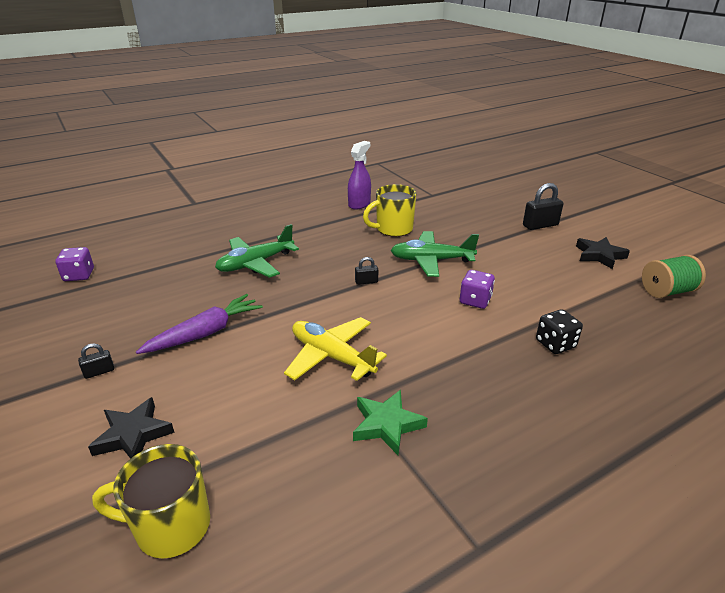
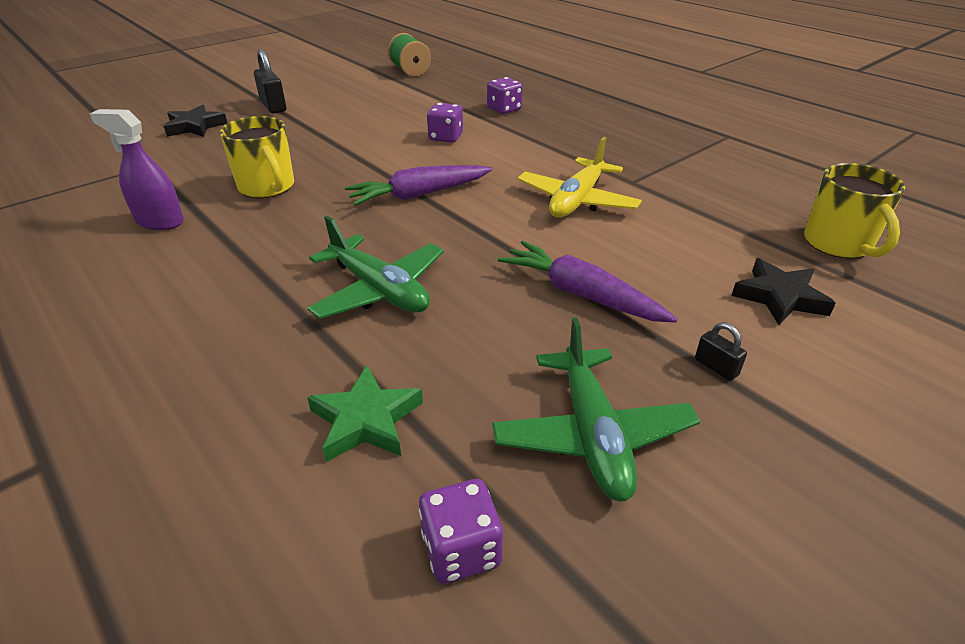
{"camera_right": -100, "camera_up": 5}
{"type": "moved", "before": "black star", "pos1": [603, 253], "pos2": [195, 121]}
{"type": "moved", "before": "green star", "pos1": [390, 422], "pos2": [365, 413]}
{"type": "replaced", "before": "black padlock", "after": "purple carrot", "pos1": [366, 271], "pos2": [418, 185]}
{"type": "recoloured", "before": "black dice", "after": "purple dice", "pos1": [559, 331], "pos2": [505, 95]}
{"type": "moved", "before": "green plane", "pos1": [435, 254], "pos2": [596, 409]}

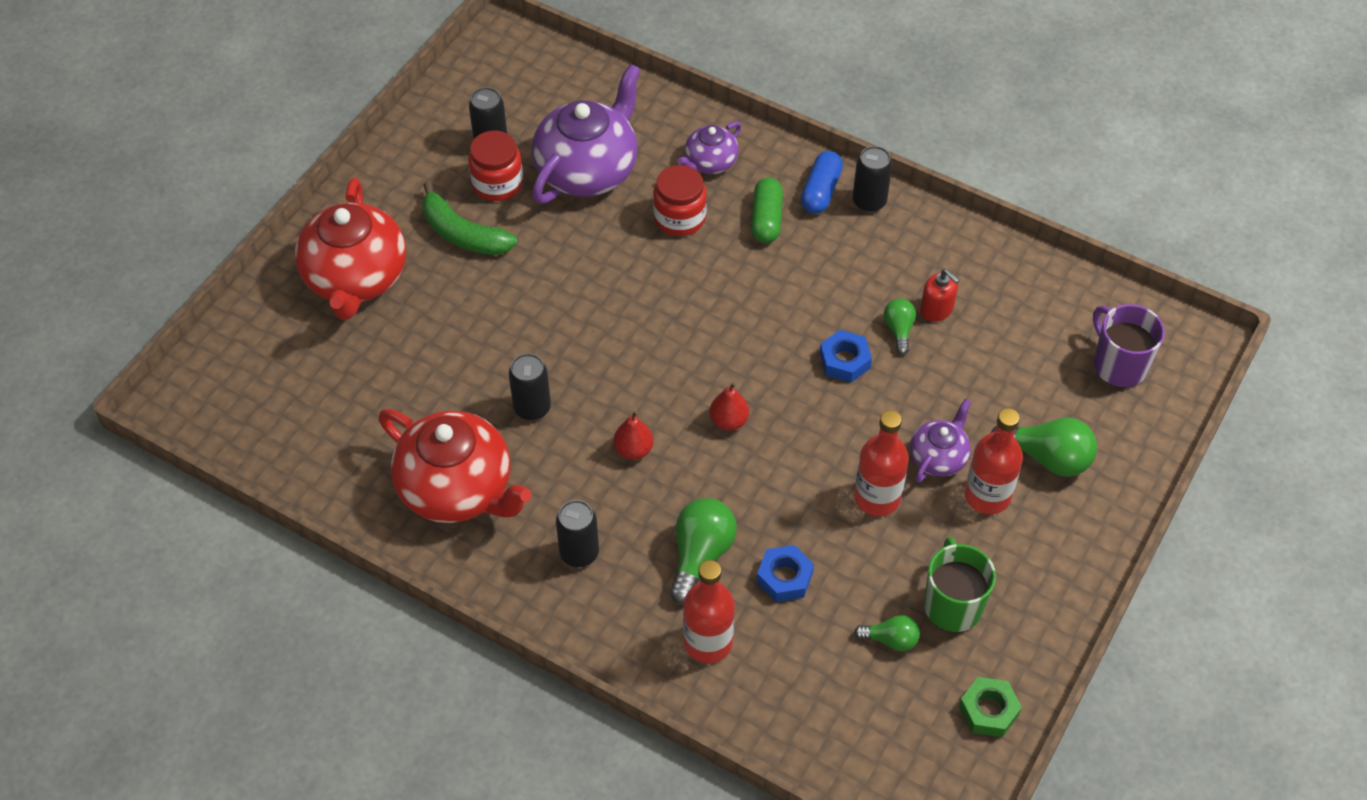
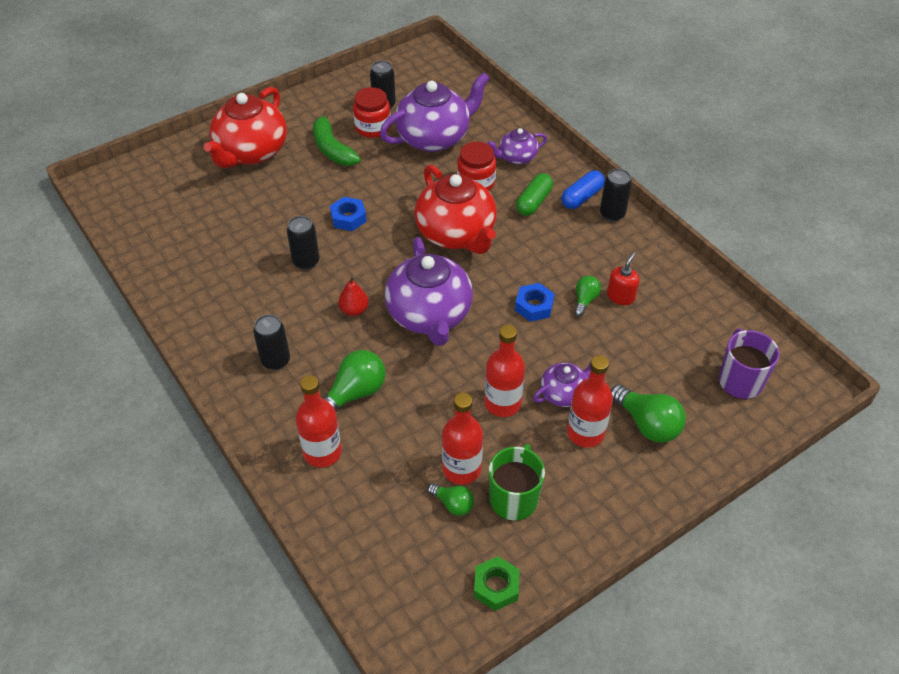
{"camera_right": 25, "camera_up": -5}
{"type": "moved", "before": "blue nut", "pos1": [785, 573], "pos2": [348, 214]}
{"type": "replaced", "before": "red pear", "after": "purple teapot", "pos1": [729, 406], "pos2": [429, 291]}
{"type": "moved", "before": "red teapot", "pos1": [455, 466], "pos2": [455, 209]}
{"type": "added", "after": "red bottle", "pos2": [462, 439]}
{"type": "turned", "before": "red soap dispenser", "pos1": [940, 295], "pos2": [623, 279], "turn": -135}

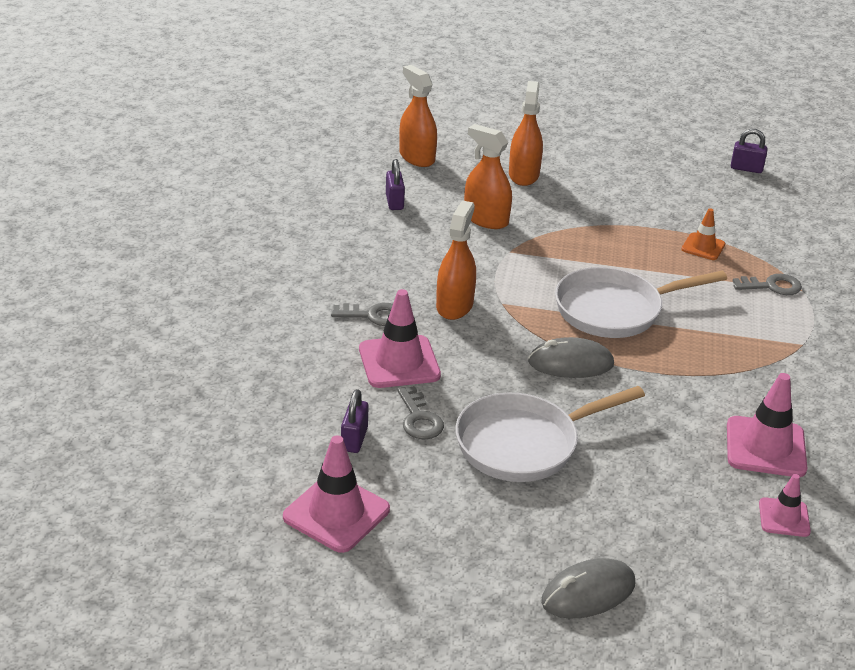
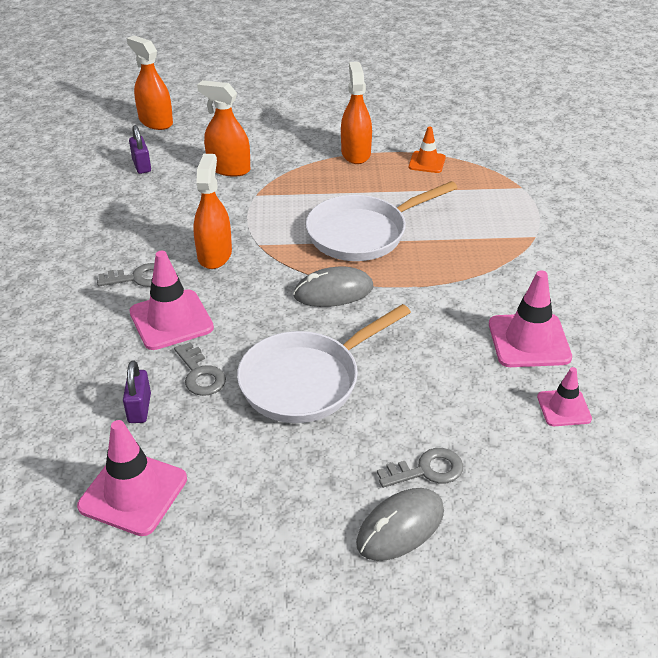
{"camera_right": -10, "camera_up": 5}
{"type": "moved", "before": "orange spray bottle", "pos1": [526, 133], "pos2": [356, 113]}
{"type": "moved", "before": "grey key", "pos1": [767, 284], "pos2": [420, 468]}
{"type": "removed", "before": "purple padlock", "pos1": [749, 151]}

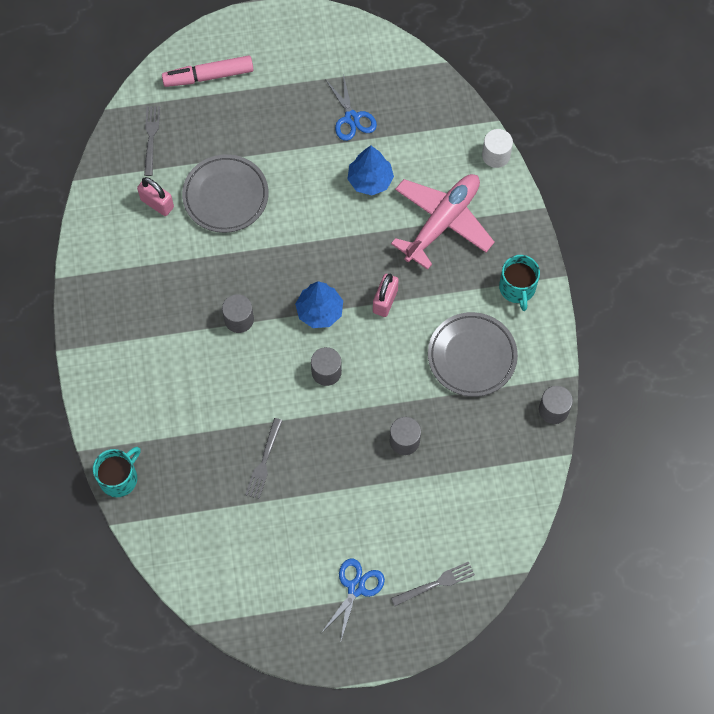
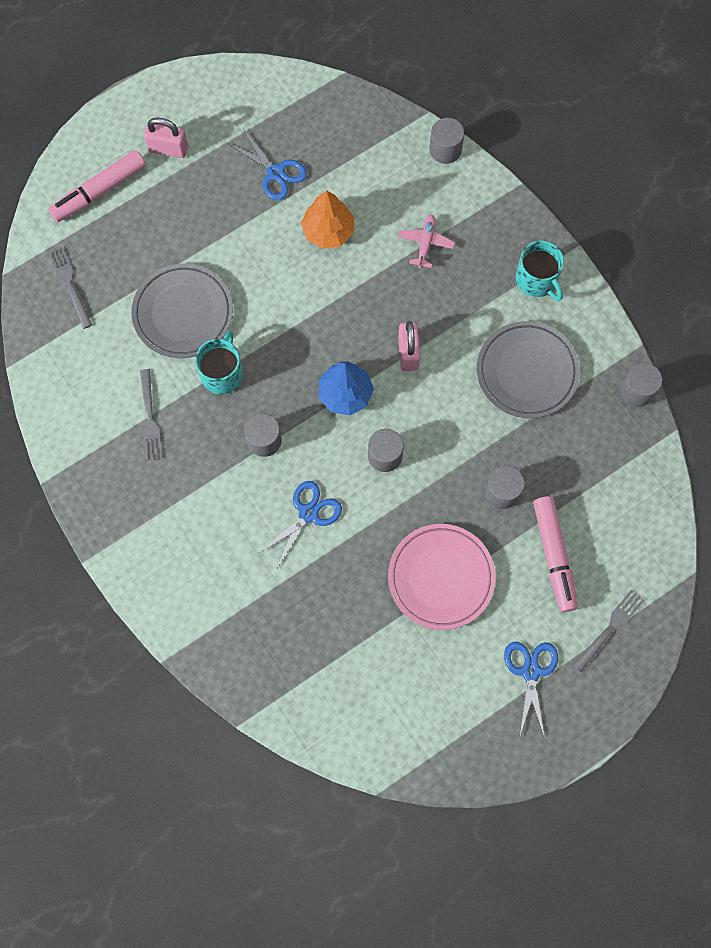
{"camera_right": -25, "camera_up": 5}
{"type": "moved", "before": "grey fork", "pos1": [264, 458], "pos2": [151, 415]}
{"type": "moved", "before": "pink padlock", "pos1": [155, 196], "pos2": [166, 137]}
{"type": "moved", "before": "turquoise mug", "pos1": [117, 472], "pos2": [219, 363]}
{"type": "added", "after": "blue scissors", "pos2": [300, 524]}
{"type": "recoloured", "before": "blue tree", "after": "orange tree", "pos1": [371, 171], "pos2": [327, 219]}
{"type": "added", "after": "pink plate", "pos2": [441, 577]}
{"type": "resized", "before": "pink plane", "pos1": [443, 222], "pos2": [426, 241], "scale": 0.44}
{"type": "recoloured", "before": "white cylinder", "after": "grey cylinder", "pos1": [497, 148], "pos2": [446, 141]}
{"type": "added", "after": "pink marker", "pos2": [555, 554]}

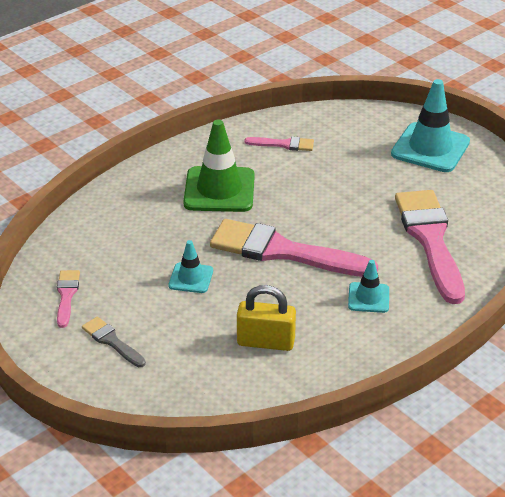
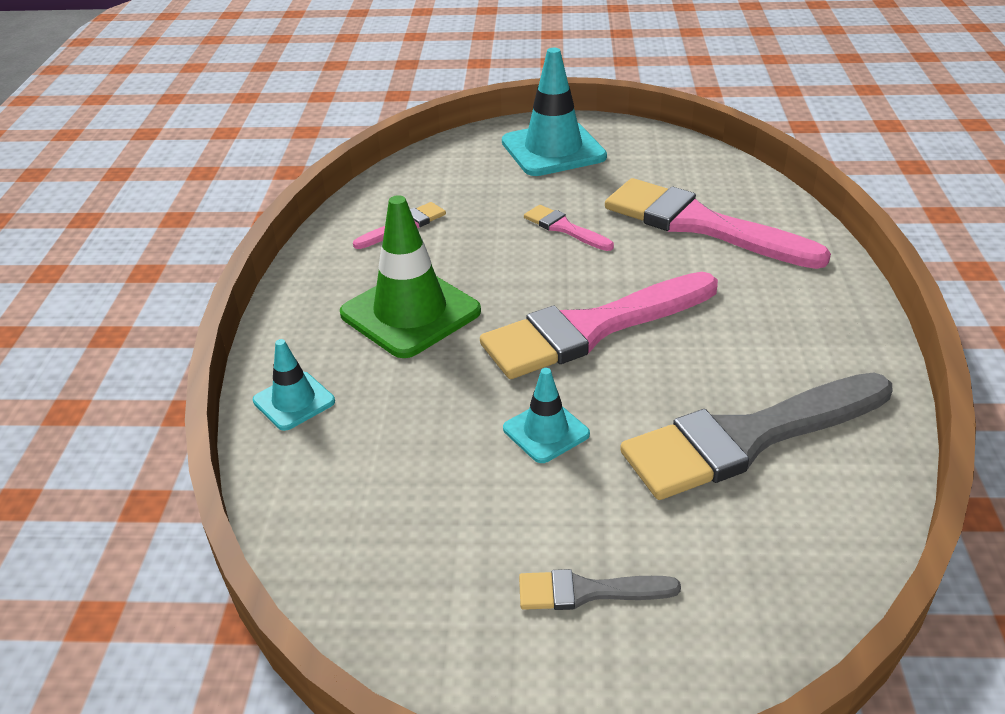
{"camera_right": -45, "camera_up": 0}
{"type": "moved", "before": "turquoise traffic cone", "pos1": [368, 286], "pos2": [294, 385]}
{"type": "moved", "before": "pink brush", "pos1": [68, 299], "pos2": [569, 228]}
{"type": "replaced", "before": "yellow padlock", "after": "grey brush", "pos1": [266, 318], "pos2": [756, 436]}

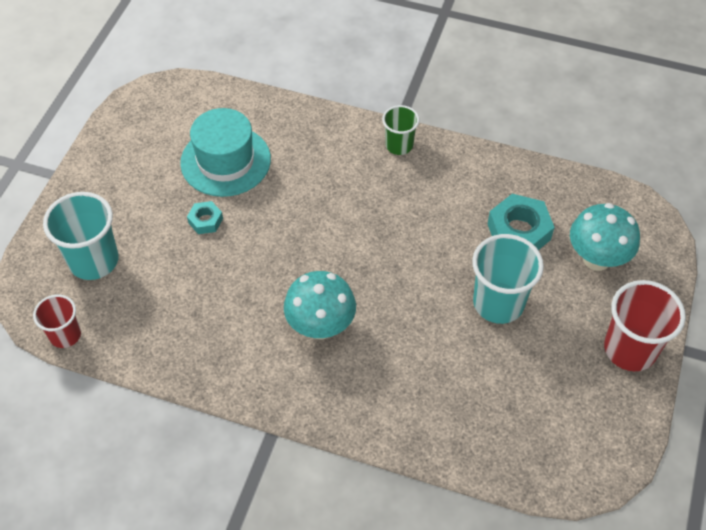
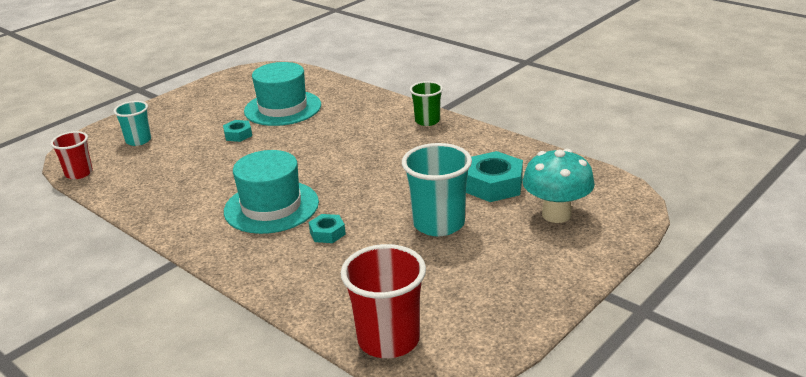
{"camera_right": 25, "camera_up": -25}
{"type": "resized", "before": "turquoise cup", "pos1": [81, 236], "pos2": [132, 123], "scale": 0.6}
{"type": "replaced", "before": "turquoise mushroom", "after": "turquoise hat", "pos1": [320, 305], "pos2": [271, 192]}
{"type": "added", "after": "turquoise nut", "pos2": [327, 228]}
{"type": "moved", "before": "red cup", "pos1": [645, 325], "pos2": [383, 301]}

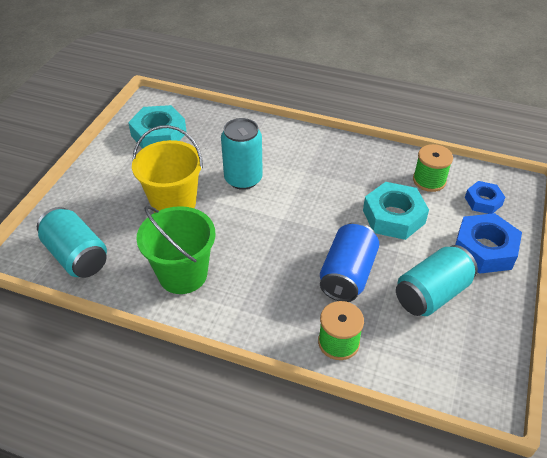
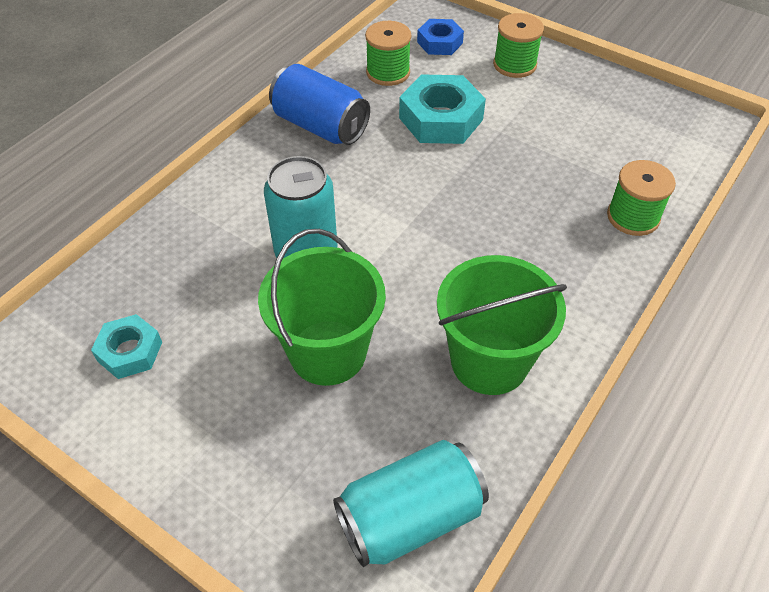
{"camera_right": -75, "camera_up": 5}
{"type": "resized", "before": "turquoise nut", "pos1": [157, 127], "pos2": [126, 346], "scale": 0.6}
{"type": "recoloured", "before": "yellow bucket", "after": "green bucket", "pos1": [167, 169], "pos2": [322, 307]}
{"type": "moved", "before": "blue can", "pos1": [349, 262], "pos2": [319, 104]}
{"type": "replaced", "before": "blue nut", "after": "green spool", "pos1": [488, 243], "pos2": [518, 45]}
{"type": "removed", "before": "turquoise can", "pos1": [437, 280]}

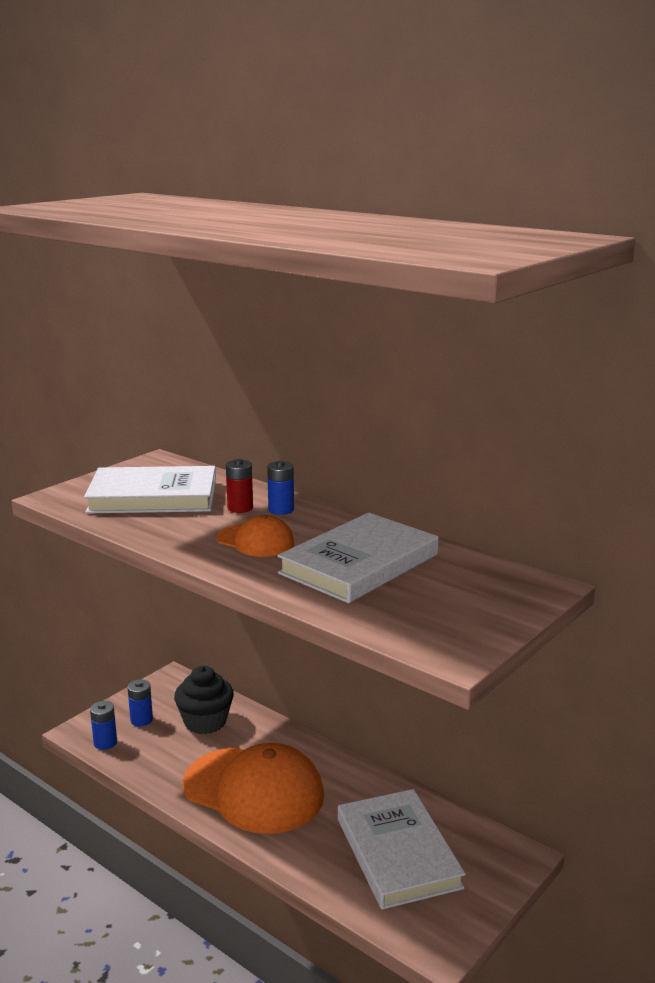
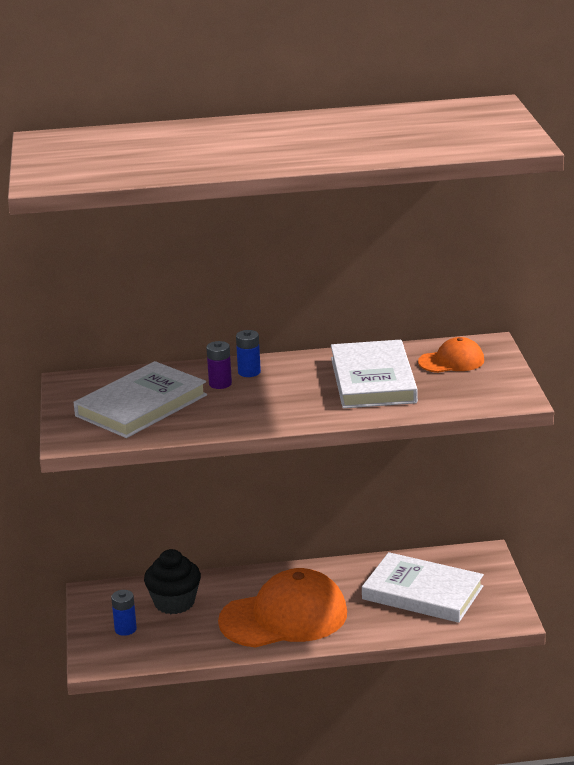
{"camera_right": -45, "camera_up": 5}
{"type": "recoloured", "before": "red battery", "after": "purple battery", "pos1": [239, 486], "pos2": [219, 365]}
{"type": "moved", "before": "orange cap", "pos1": [255, 536], "pos2": [451, 355]}
{"type": "removed", "before": "blue battery", "pos1": [103, 725]}

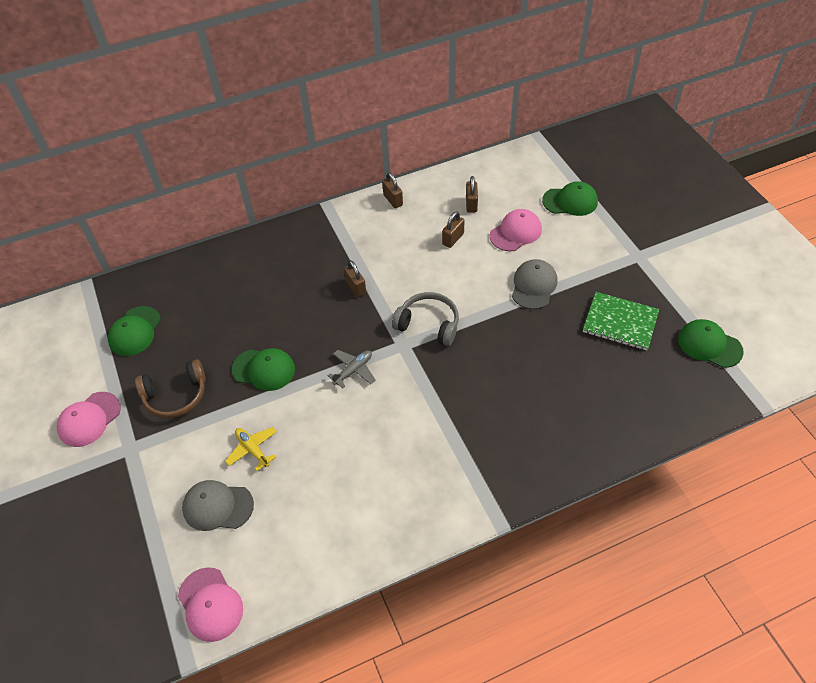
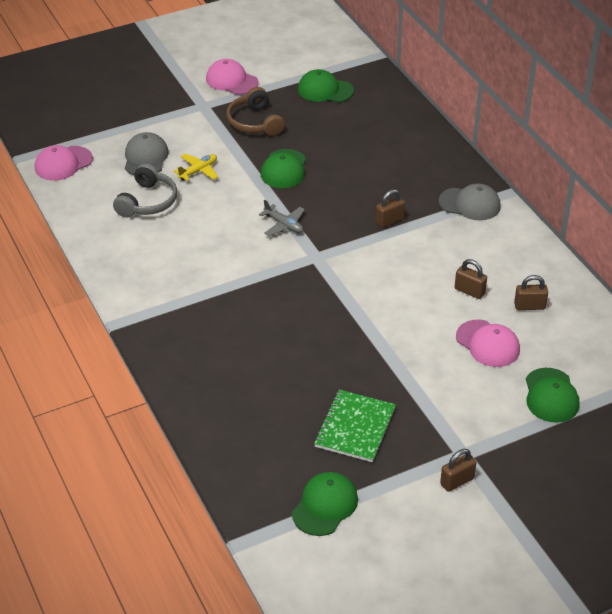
{"camera_right": 85, "camera_up": -10}
{"type": "moved", "before": "grey headphones", "pos1": [425, 319], "pos2": [145, 190]}
{"type": "moved", "before": "grey cap", "pos1": [535, 284], "pos2": [470, 201]}
{"type": "moved", "before": "brown padlock", "pos1": [392, 190], "pos2": [458, 470]}

